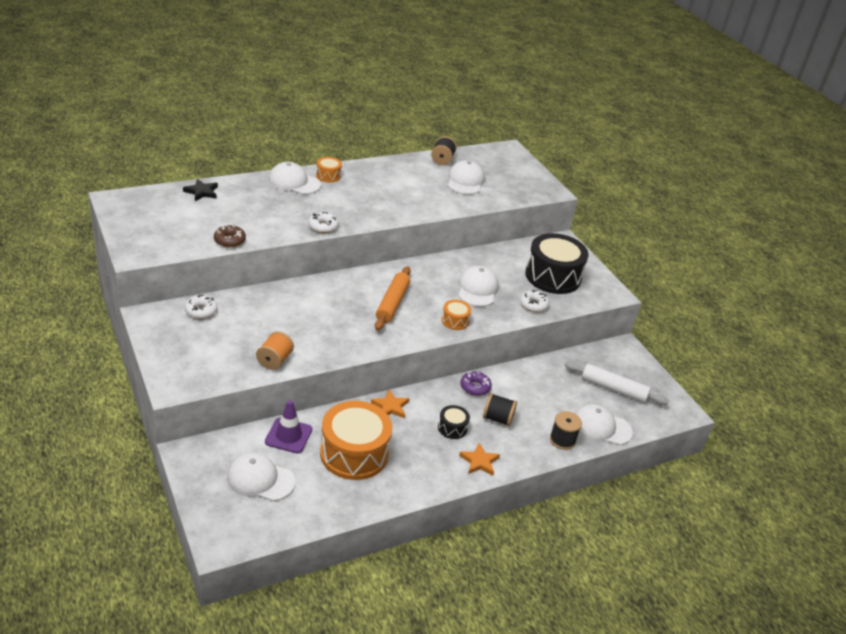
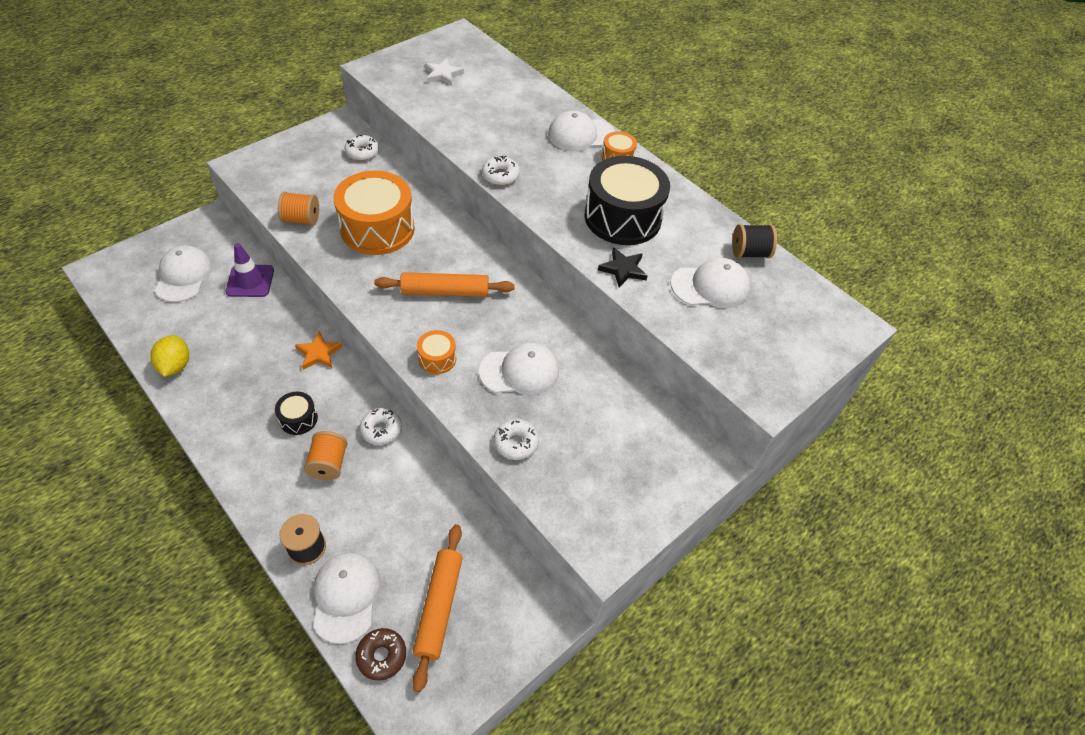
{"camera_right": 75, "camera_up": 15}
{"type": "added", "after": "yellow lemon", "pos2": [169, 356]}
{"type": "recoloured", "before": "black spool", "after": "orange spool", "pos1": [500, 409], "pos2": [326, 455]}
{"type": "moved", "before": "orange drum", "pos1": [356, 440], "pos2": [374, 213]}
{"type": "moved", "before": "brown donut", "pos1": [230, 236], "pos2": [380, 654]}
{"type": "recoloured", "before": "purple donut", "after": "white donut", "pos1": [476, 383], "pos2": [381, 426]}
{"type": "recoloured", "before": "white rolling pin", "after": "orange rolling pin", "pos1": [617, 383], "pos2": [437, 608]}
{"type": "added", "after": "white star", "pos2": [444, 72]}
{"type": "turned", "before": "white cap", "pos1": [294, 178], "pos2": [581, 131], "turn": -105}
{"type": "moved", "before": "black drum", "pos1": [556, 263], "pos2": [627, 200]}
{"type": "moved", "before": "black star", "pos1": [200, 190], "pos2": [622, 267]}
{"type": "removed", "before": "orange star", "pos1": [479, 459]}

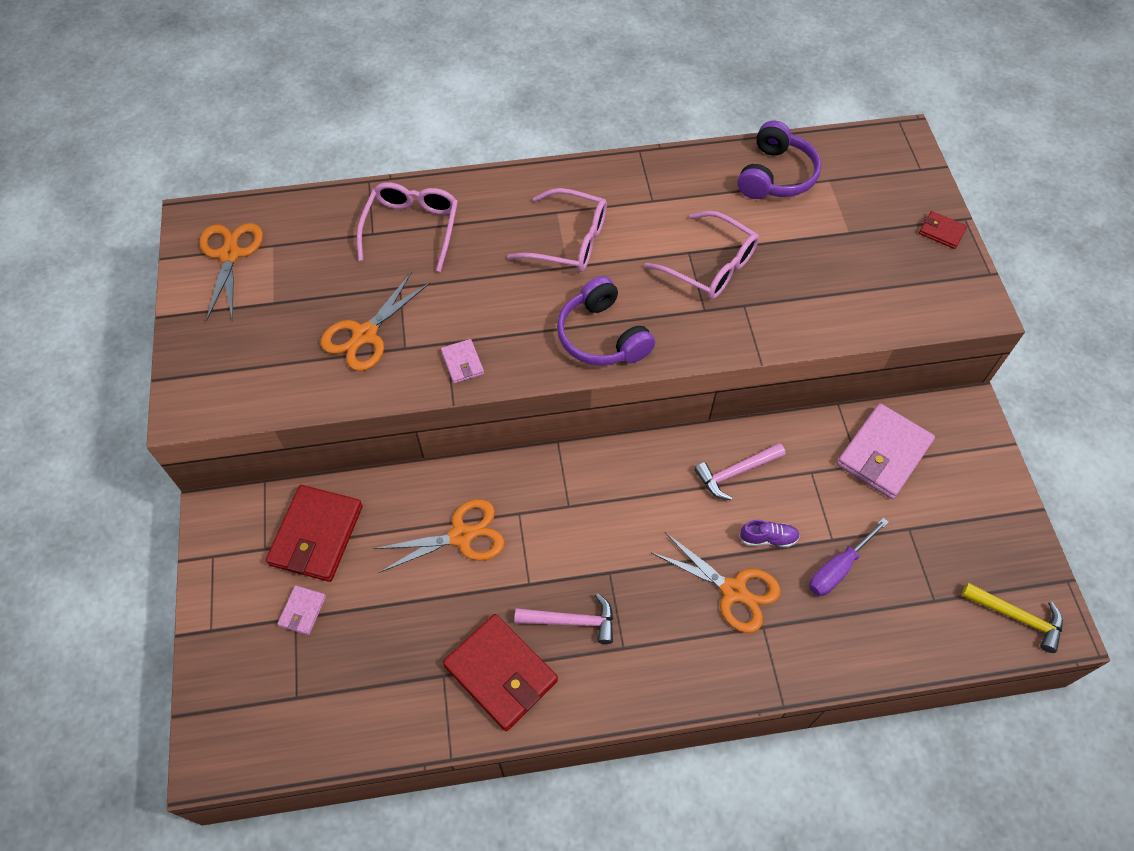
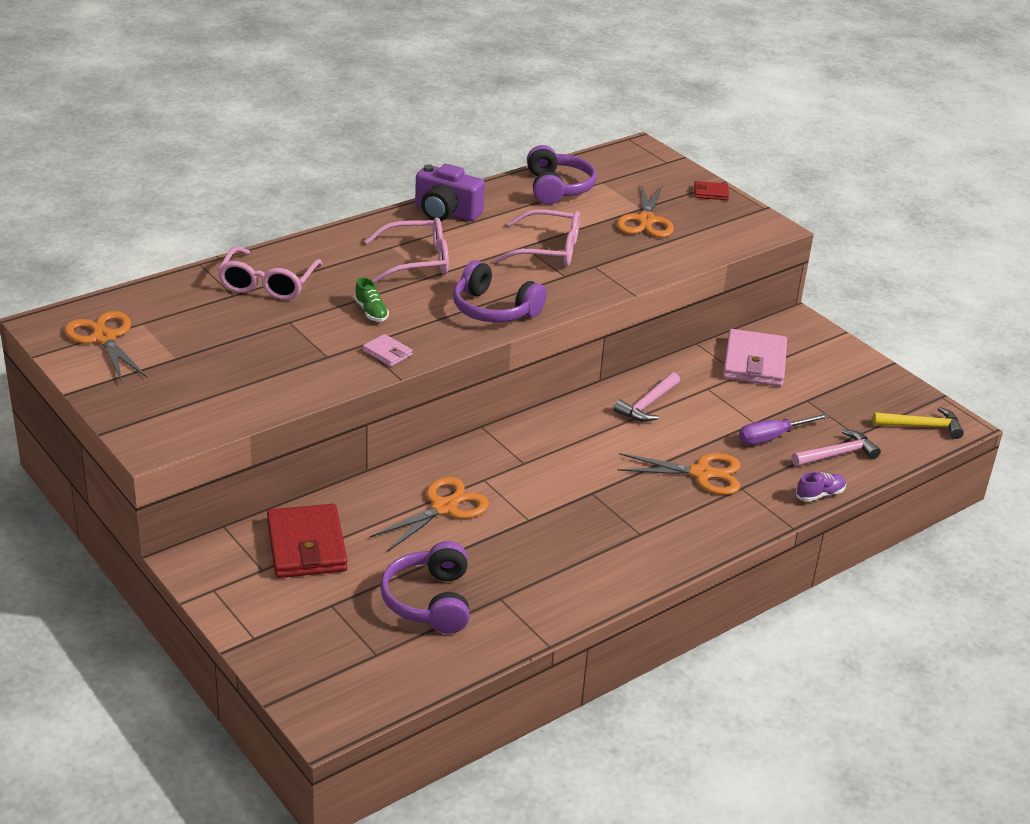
{"camera_right": -30, "camera_up": -25}
{"type": "turned", "before": "pink glasses", "pos1": [407, 227], "pos2": [270, 273], "turn": -150}
{"type": "added", "after": "green shoe", "pos2": [371, 299]}
{"type": "added", "after": "purple headphones", "pos2": [425, 587]}
{"type": "added", "after": "purple camera", "pos2": [450, 192]}
{"type": "moved", "before": "orange scissors", "pos1": [375, 321], "pos2": [645, 211]}
{"type": "turned", "before": "purple screwdriver", "pos1": [849, 557], "pos2": [784, 429], "turn": 45}
{"type": "moved", "before": "pink hammer", "pos1": [564, 618], "pos2": [836, 447]}
{"type": "moved", "before": "purple shoe", "pos1": [769, 533], "pos2": [821, 487]}
{"type": "removed", "before": "pink wallet", "pos1": [301, 610]}
{"type": "removed", "before": "red wallet", "pos1": [500, 672]}

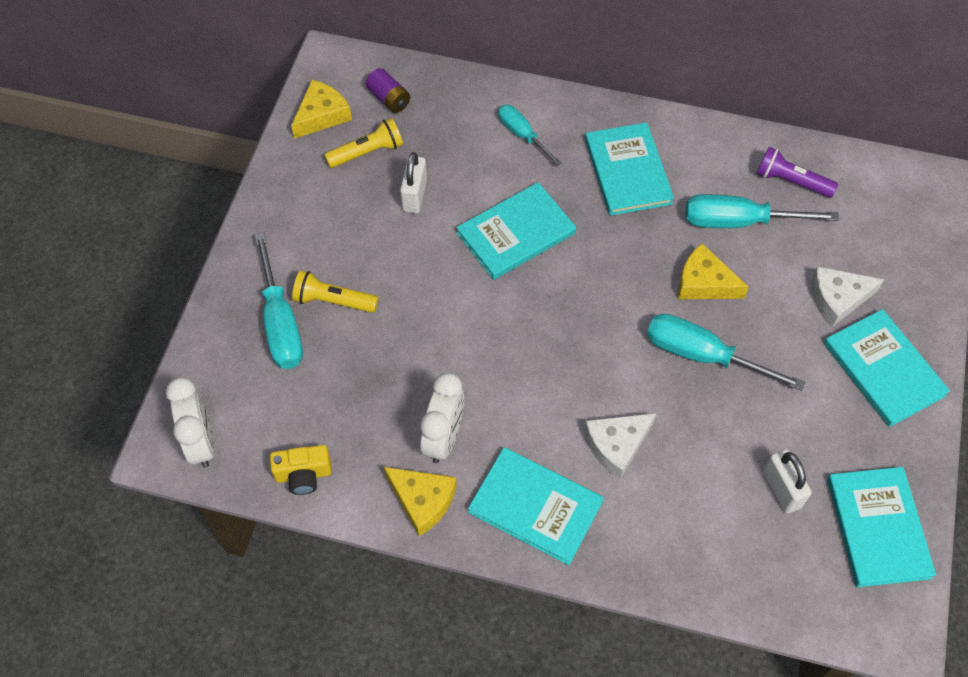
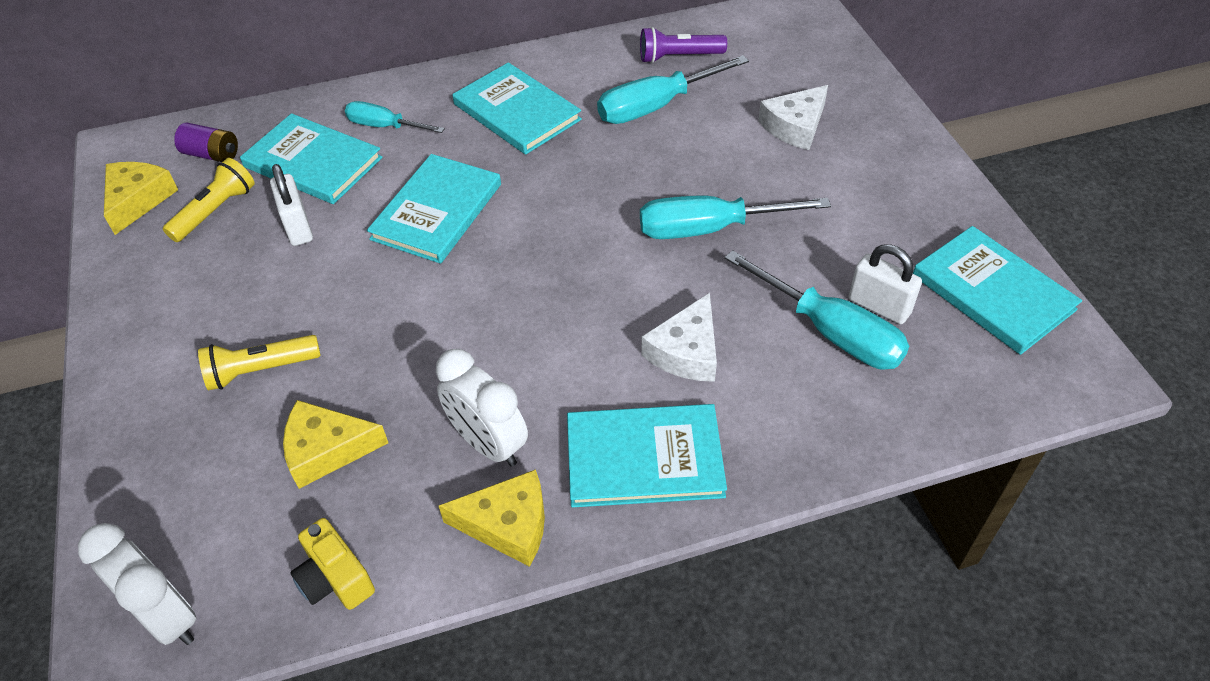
{"camera_right": -30, "camera_up": -10}
{"type": "moved", "before": "turquoise book", "pos1": [887, 368], "pos2": [311, 158]}
{"type": "moved", "before": "yellow cheese", "pos1": [713, 271], "pos2": [335, 444]}
{"type": "turned", "before": "yellow camera", "pos1": [301, 470], "pos2": [332, 564], "turn": 90}
{"type": "turned", "before": "white clock", "pos1": [442, 418], "pos2": [482, 408], "turn": 150}
{"type": "moved", "before": "turquoise screwdriver", "pos1": [279, 301], "pos2": [817, 310]}

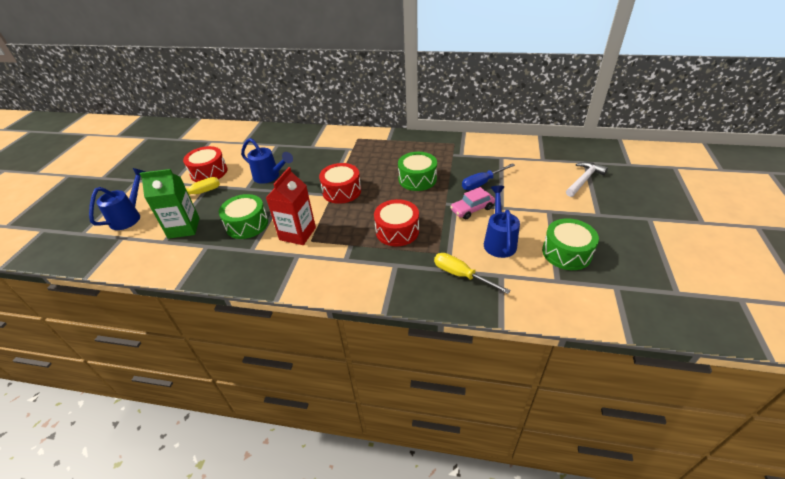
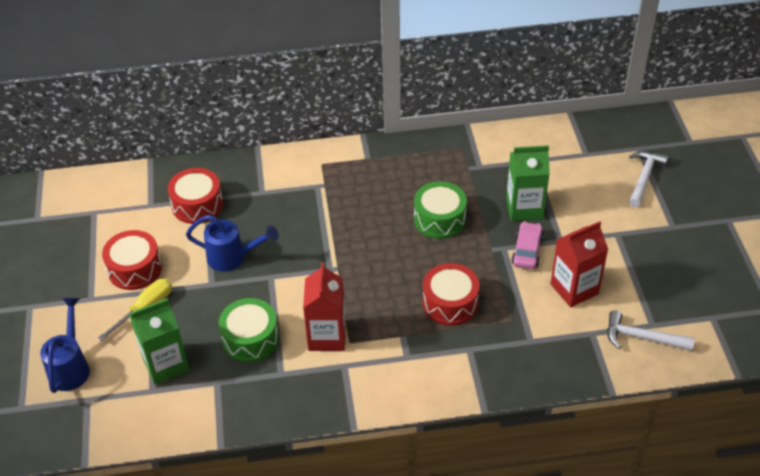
{"camera_right": -20, "camera_up": 5}
{"type": "moved", "before": "red drum", "pos1": [340, 183], "pos2": [195, 196]}
{"type": "replaced", "before": "blue screwdriver", "after": "green carton", "pos1": [488, 176], "pos2": [528, 183]}
{"type": "turned", "before": "pink car", "pos1": [472, 203], "pos2": [528, 245], "turn": 150}
{"type": "replaced", "before": "blue watering can", "after": "red carton", "pos1": [502, 222], "pos2": [579, 264]}
{"type": "added", "after": "white hammer", "pos2": [651, 330]}
{"type": "removed", "before": "yellow screwdriver", "pos1": [472, 273]}
{"type": "removed", "before": "green drum", "pos1": [570, 244]}

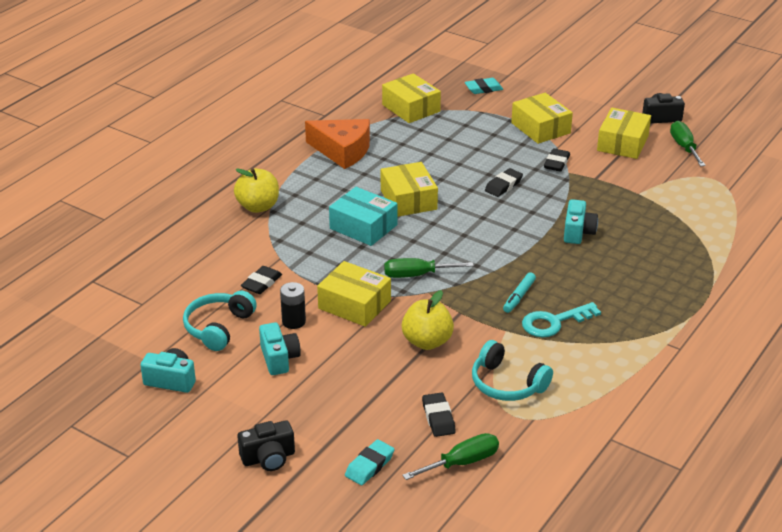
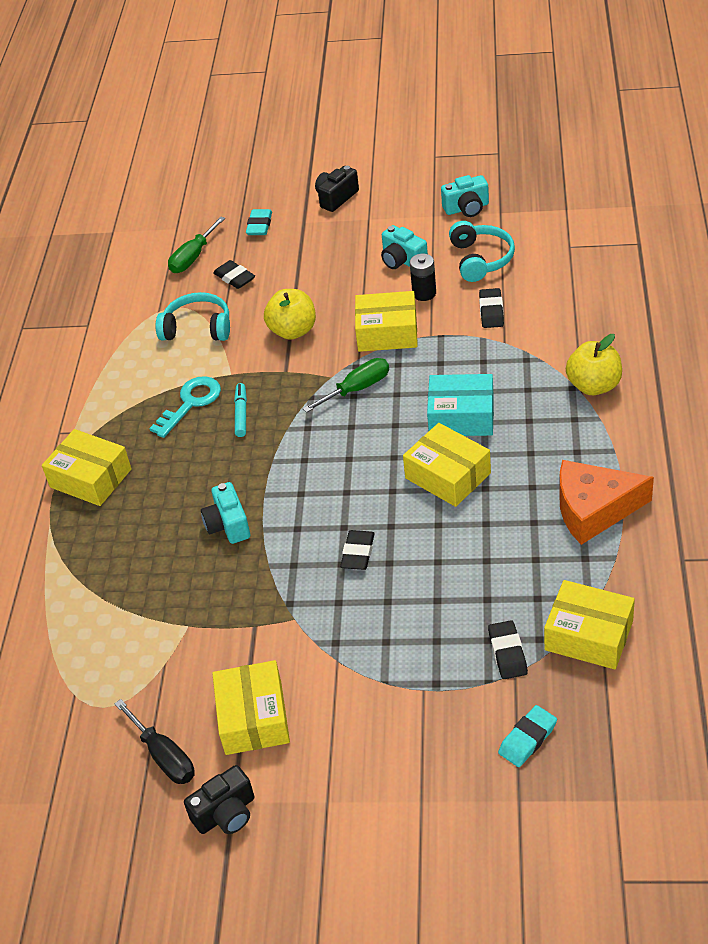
{"camera_right": 155, "camera_up": 10}
{"type": "moved", "before": "yellow box", "pos1": [542, 118], "pos2": [87, 467]}
{"type": "recoloured", "before": "green screwdriver", "after": "black screwdriver", "pos1": [688, 143], "pos2": [155, 741]}
{"type": "moved", "before": "black eraser", "pos1": [557, 160], "pos2": [508, 650]}

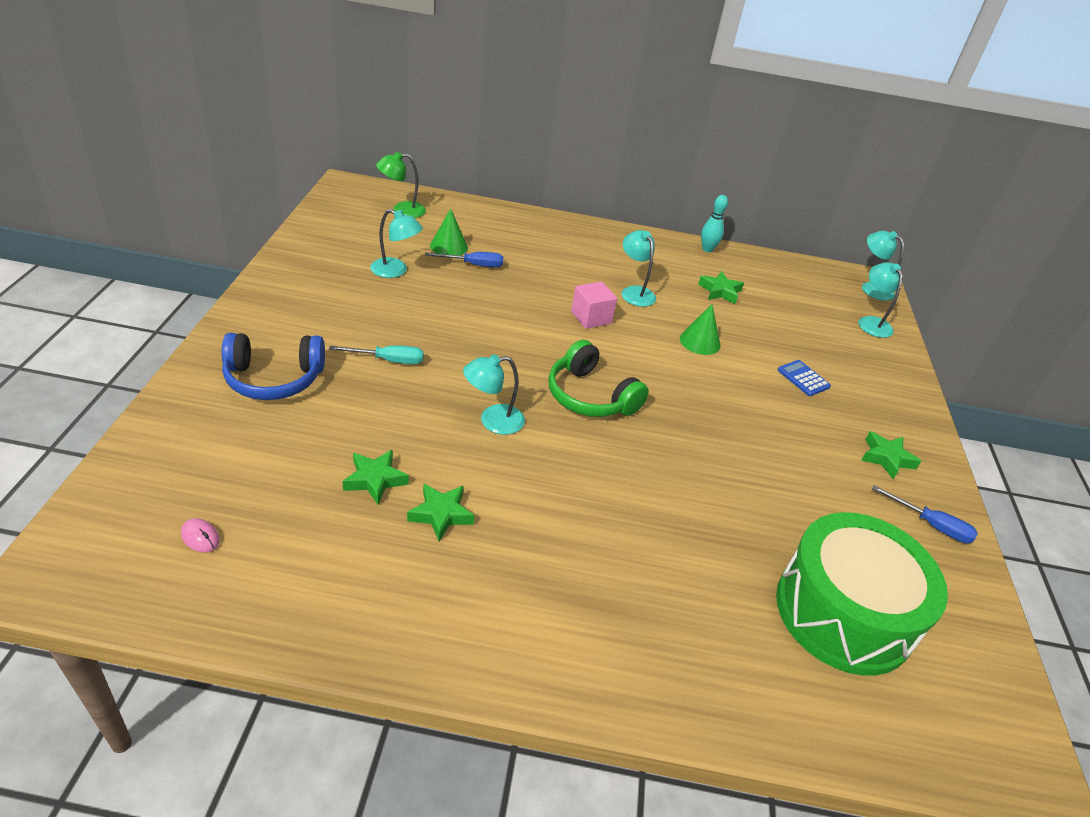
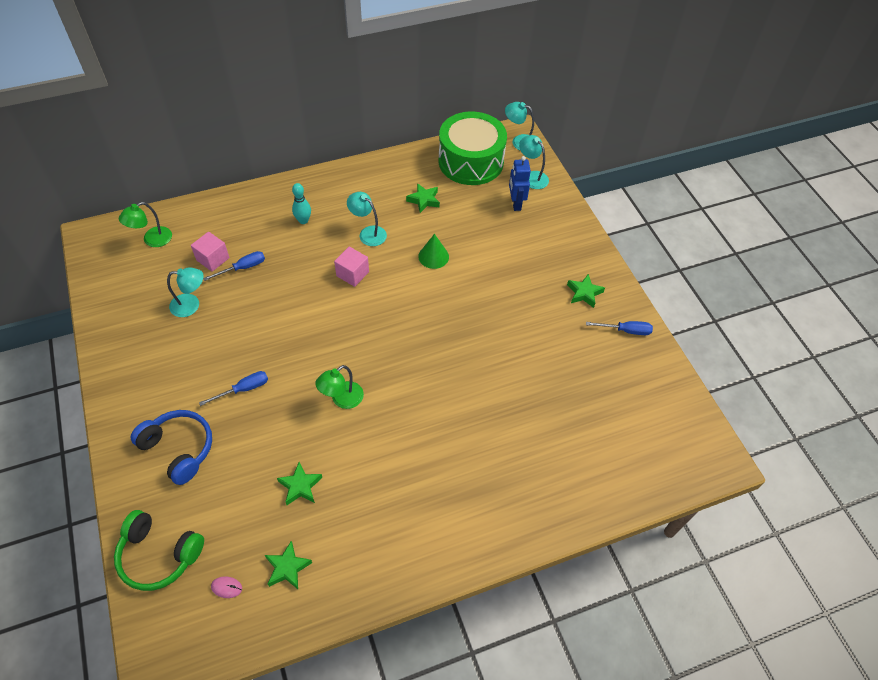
{"camera_right": -25, "camera_up": 15}
{"type": "moved", "before": "green headphones", "pos1": [598, 378], "pos2": [159, 550]}
{"type": "turned", "before": "blue headphones", "pos1": [273, 366], "pos2": [171, 447], "turn": -105}
{"type": "replaced", "before": "green cone", "after": "pink cube", "pos1": [449, 232], "pos2": [210, 252]}
{"type": "recoloured", "before": "turquoise screwdriver", "after": "blue screwdriver", "pos1": [376, 354], "pos2": [233, 388]}
{"type": "moved", "before": "green star", "pos1": [441, 512], "pos2": [288, 565]}
{"type": "moved", "before": "turquoise bowling pin", "pos1": [714, 223], "pos2": [301, 203]}
{"type": "recoloured", "before": "turquoise lamp", "after": "green lamp", "pos1": [494, 394], "pos2": [339, 387]}
{"type": "moved", "before": "green drum", "pos1": [862, 594], "pos2": [472, 148]}
{"type": "added", "after": "blue robot", "pos2": [520, 183]}
{"type": "removed", "before": "blue calculator", "pos1": [804, 378]}

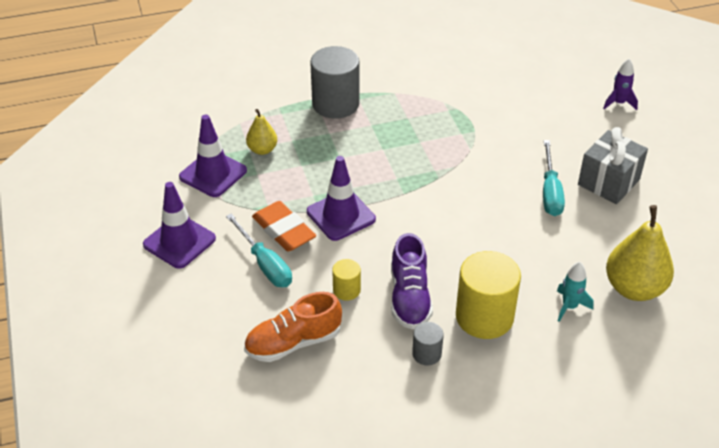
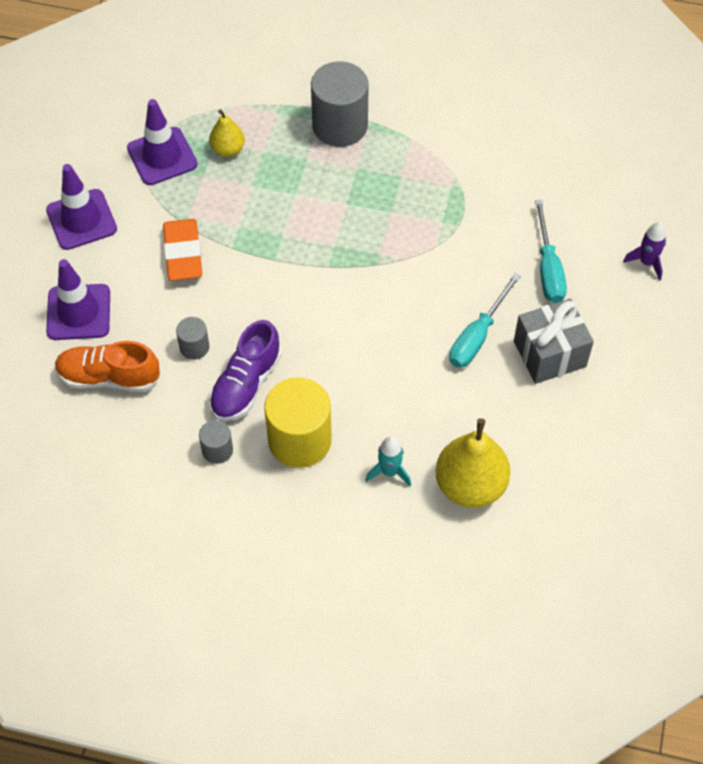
{"camera_right": 30, "camera_up": 15}
{"type": "moved", "before": "purple traffic cone", "pos1": [341, 198], "pos2": [78, 299]}
{"type": "recoloured", "before": "yellow cylinder", "after": "grey cylinder", "pos1": [346, 279], "pos2": [192, 338]}
{"type": "moved", "before": "turquoise screwdriver", "pos1": [259, 250], "pos2": [551, 251]}

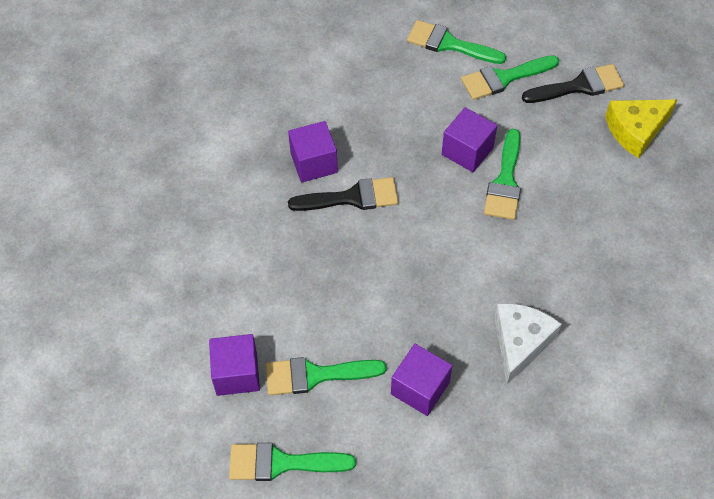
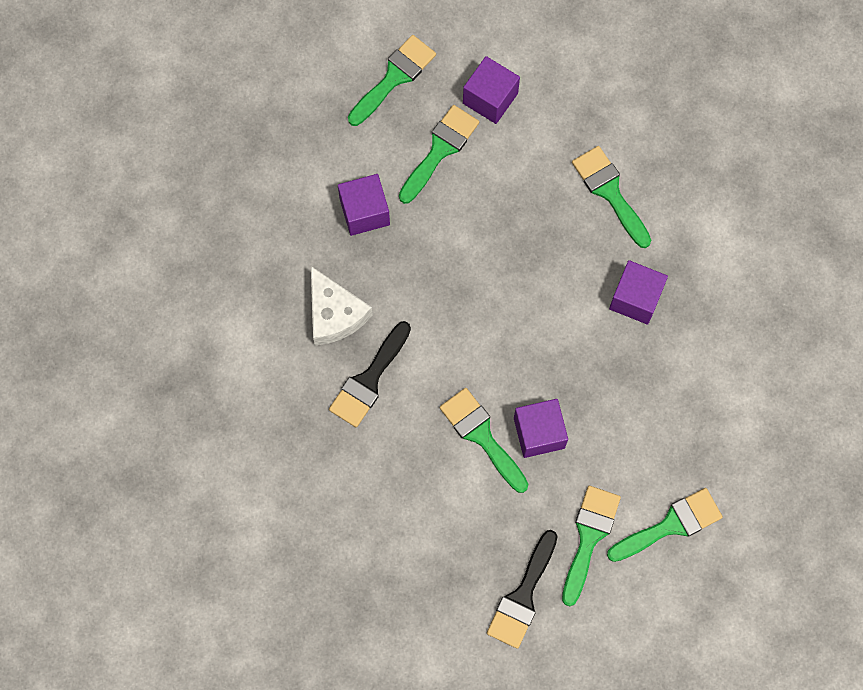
{"camera_right": 130, "camera_up": 15}
{"type": "moved", "before": "black brush", "pos1": [343, 194], "pos2": [370, 374]}
{"type": "added", "after": "green brush", "pos2": [611, 197]}
{"type": "removed", "before": "yellow cheese", "pos1": [641, 128]}

